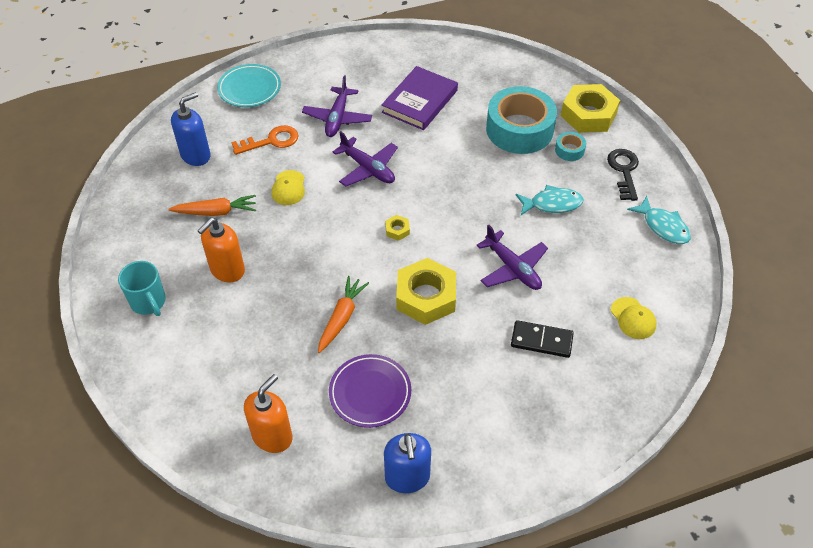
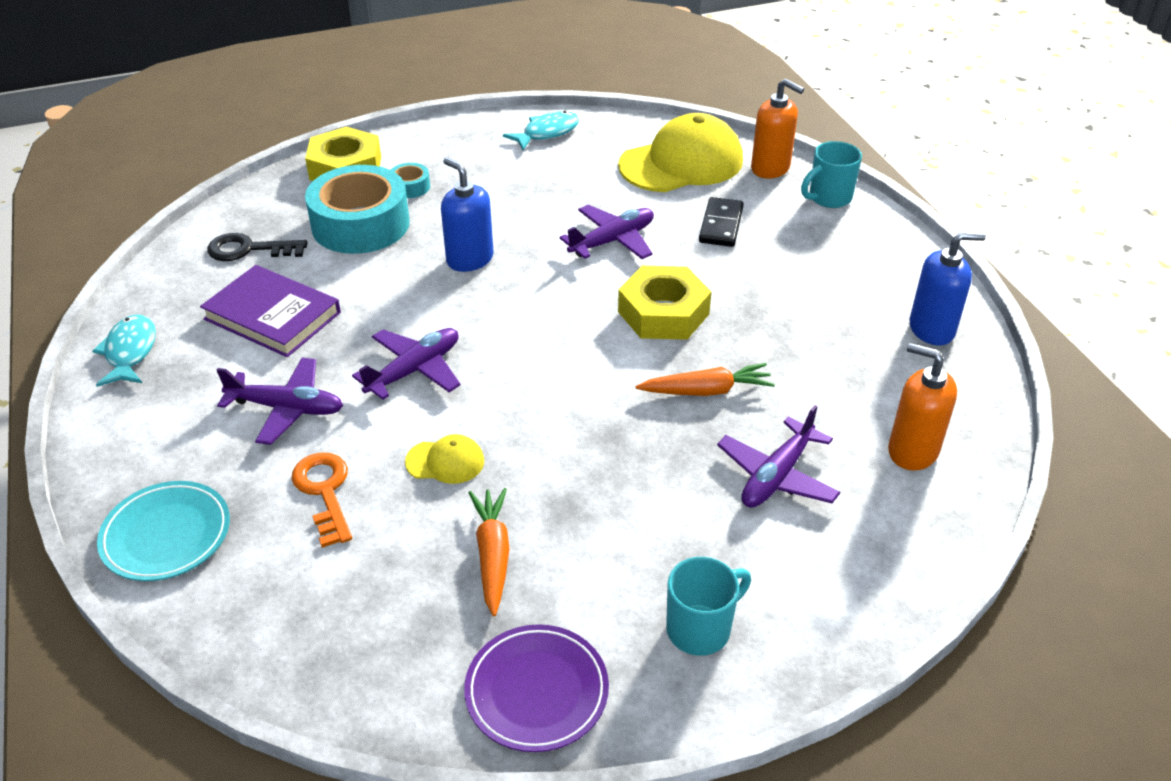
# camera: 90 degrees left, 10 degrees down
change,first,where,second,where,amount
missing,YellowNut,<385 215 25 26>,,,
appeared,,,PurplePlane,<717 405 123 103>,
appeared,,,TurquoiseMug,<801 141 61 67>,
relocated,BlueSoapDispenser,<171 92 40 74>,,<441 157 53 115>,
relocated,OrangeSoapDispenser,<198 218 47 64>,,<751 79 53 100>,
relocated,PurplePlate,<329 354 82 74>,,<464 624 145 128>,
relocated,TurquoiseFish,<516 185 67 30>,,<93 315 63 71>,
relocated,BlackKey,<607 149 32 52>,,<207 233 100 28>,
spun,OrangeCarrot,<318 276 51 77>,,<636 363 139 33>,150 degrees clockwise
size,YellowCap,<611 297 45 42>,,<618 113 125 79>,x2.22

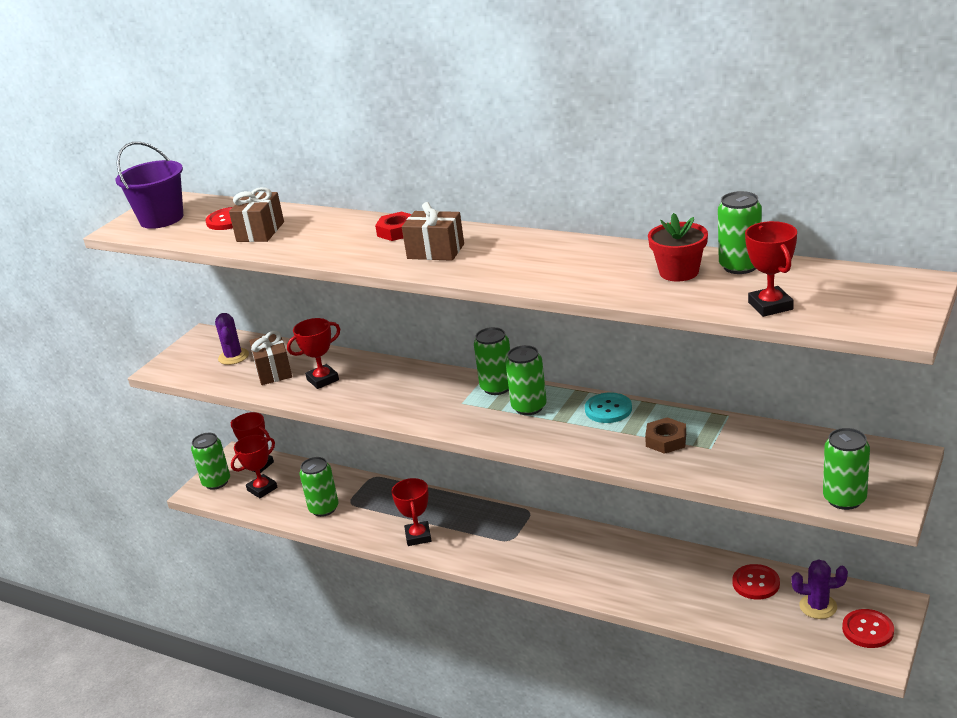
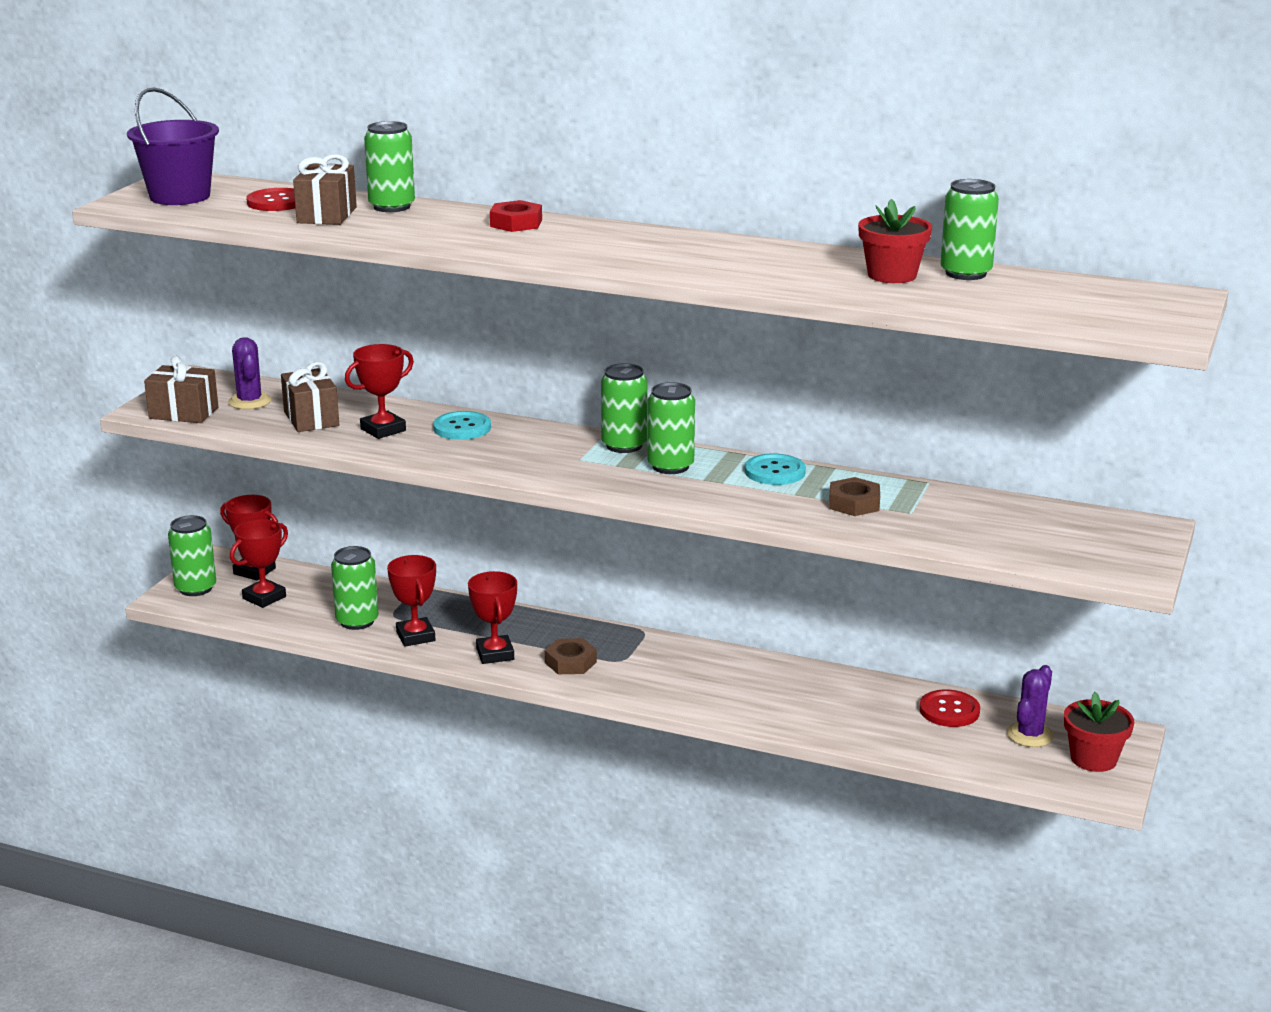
# camera: 10 degrees left, 5 degrees down
change,first,where,second,where,amount
appeared,,,TurquoiseButton,<433 411 58 29>,
appeared,,,BrownNut,<545 638 52 36>,
relocated,BrownGift,<402 202 62 59>,,<144 356 74 67>,
relocated,RedTrophy,<745 221 52 96>,,<387 555 49 92>,
relocated,GreenCan,<823 428 47 82>,,<364 121 51 91>,
exchanged,RedButton,<842 609 52 39>,RedFlowerPot,<1064 692 70 80>,
spun,PurpleCactus,<791 560 57 59>,,<1007 665 47 82>,60 degrees counterclockwise

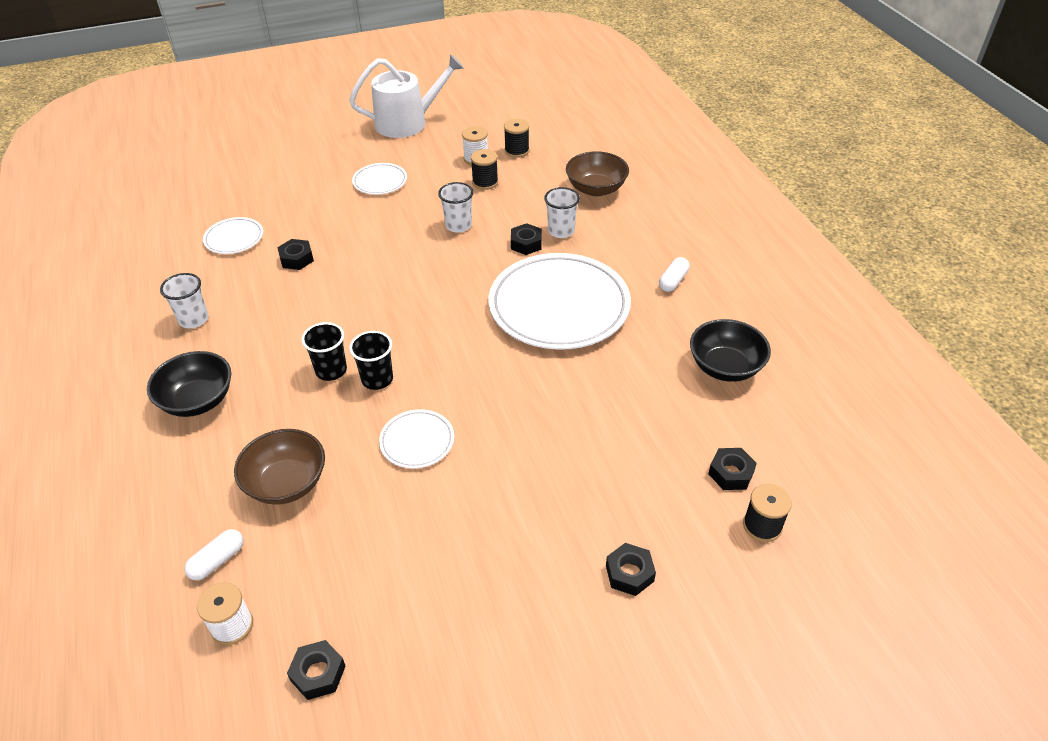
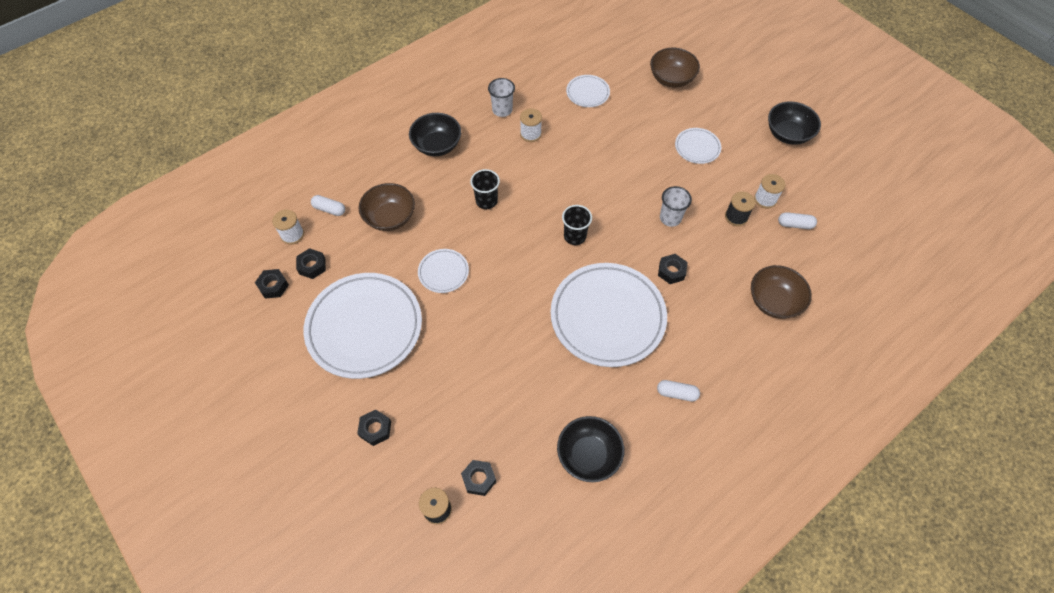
# camera: 70 degrees right, 15 degrees up
change,first,where,second,where,amount
missing,WhiteCup,<544 187 36 51>,,,
appeared,,,WhitePlate,<304 273 118 106>,
appeared,,,WhiteSpool,<520 108 22 34>,
appeared,,,BrownBowl,<650 48 50 40>,
relocated,BlackNut,<277 239 37 31>,,<296 248 30 31>,
relocated,BlackCup,<349 331 44 59>,,<562 205 30 40>,
exchanged,WhiteWateringCan,<349 54 115 84>,BlackBowl,<768 101 53 44>,
exchanged,BlackSpool,<504 119 25 39>,WhiteCapsule,<778 212 39 17>,

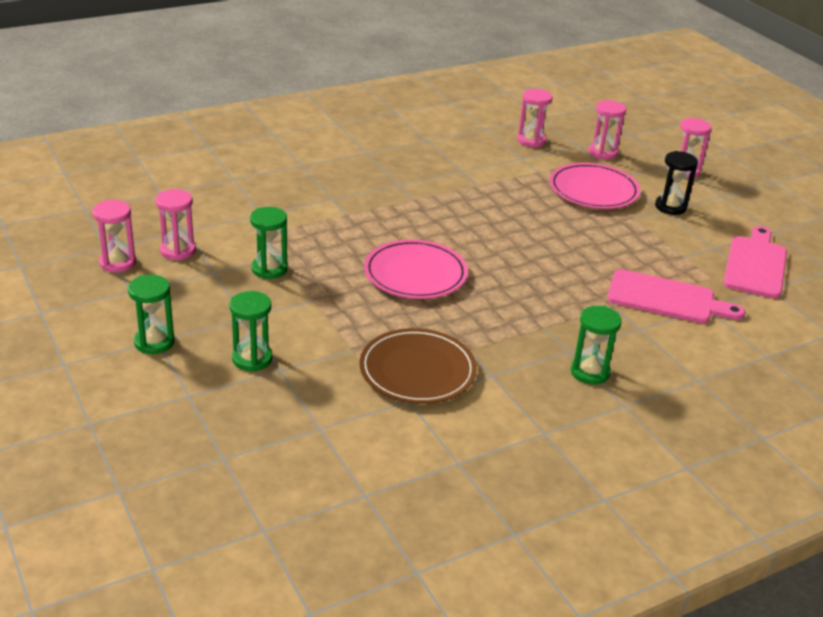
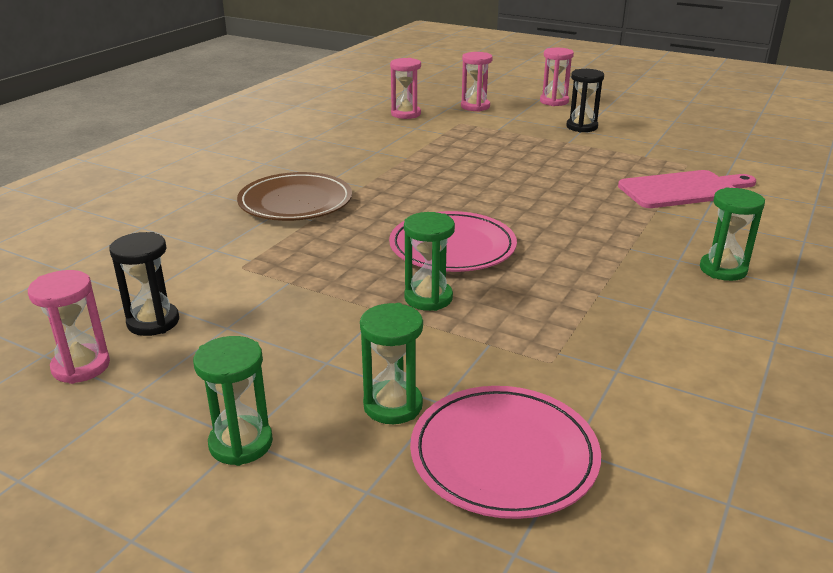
# camera: 30 degrees left, 5 degrees down
change,first,where,second,where,amount
missing,PinkCuttingBoard,<723 226 64 73>,,,
relocated,GreenHourglass,<250 207 38 72>,,<404 212 51 99>,
relocated,BrownPlate,<360 328 117 76>,,<237 172 115 49>,
relocated,PinkPlate,<550 163 90 46>,,<410 386 191 133>,
colour,PinkHourglass,<155 189 41 72>,BlackHourglass,<110 232 69 104>,

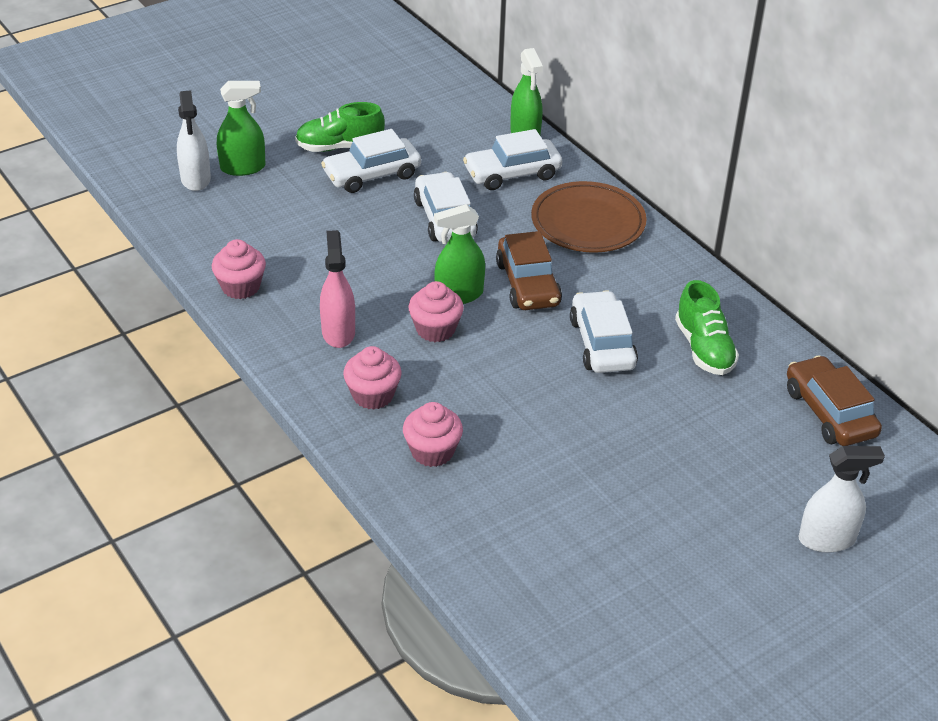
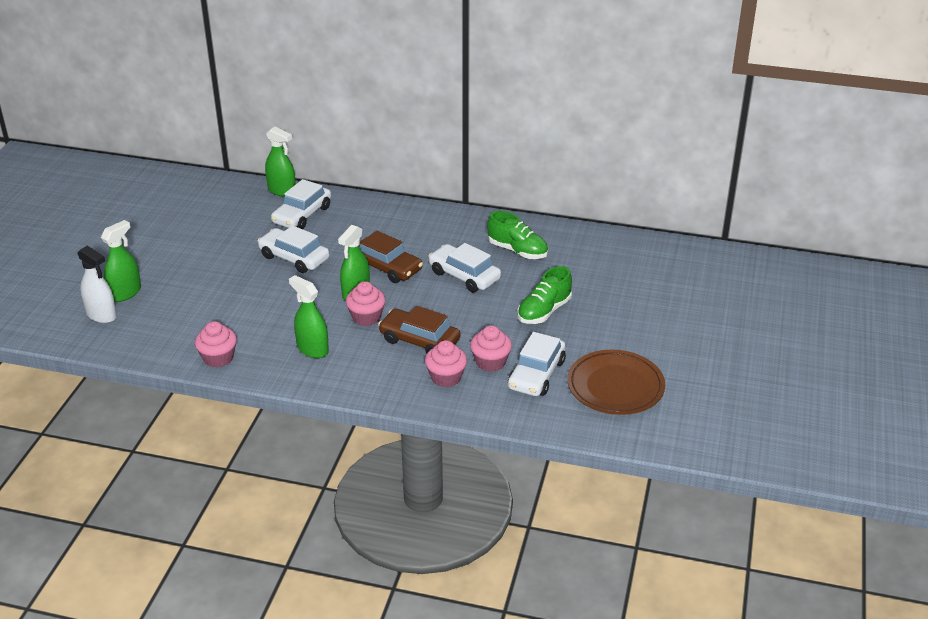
# camera: 40 degrees left, 5 degrees down
change,first,where,second,where,amount
missing,WhiteSprayBottle,<799 446 86 107>,,,
relocated,GreenShoe,<295 102 90 50>,,<517 266 55 58>,
relocated,WhiteCar,<321 129 100 64>,,<508 332 58 64>,
relocated,PinkCupcake,<343 346 59 64>,,<470 325 42 47>,
relocated,BrownPlate,<531 181 116 72>,,<567 350 98 65>,
relocated,BrownCar,<787 355 95 91>,,<378 306 82 47>,
colour,PinkSprayBottle,<320 230 35 118>,GreenSprayBottle,<289 275 40 83>,

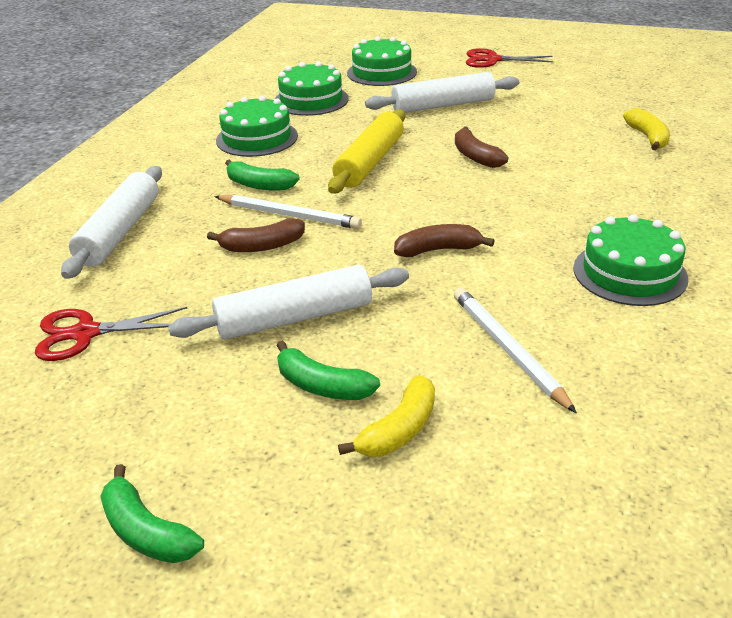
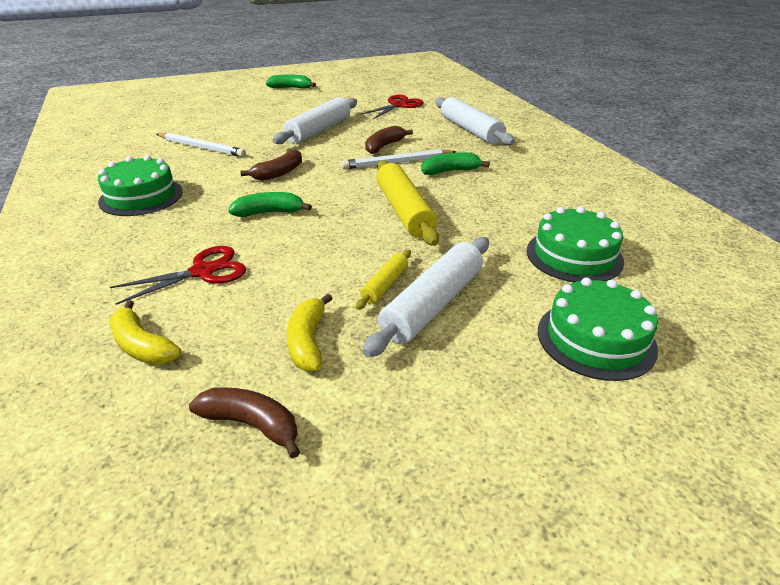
# camera: 140 degrees right, 0 degrees up
change,first,where,second,where,amount
missing,GreenCake,<216 96 82 61>,,,
appeared,,,YellowRollingPin,<356 250 55 60>,
relocated,GreenBanana,<276 340 104 60>,,<228 192 84 25>,
relocated,YellowBanana,<338 375 97 82>,,<287 294 46 78>,
relocated,BrownBanana,<455 127 53 41>,,<189 387 111 71>,
relocated,RedScissors,<466 48 88 20>,,<110 246 136 59>,

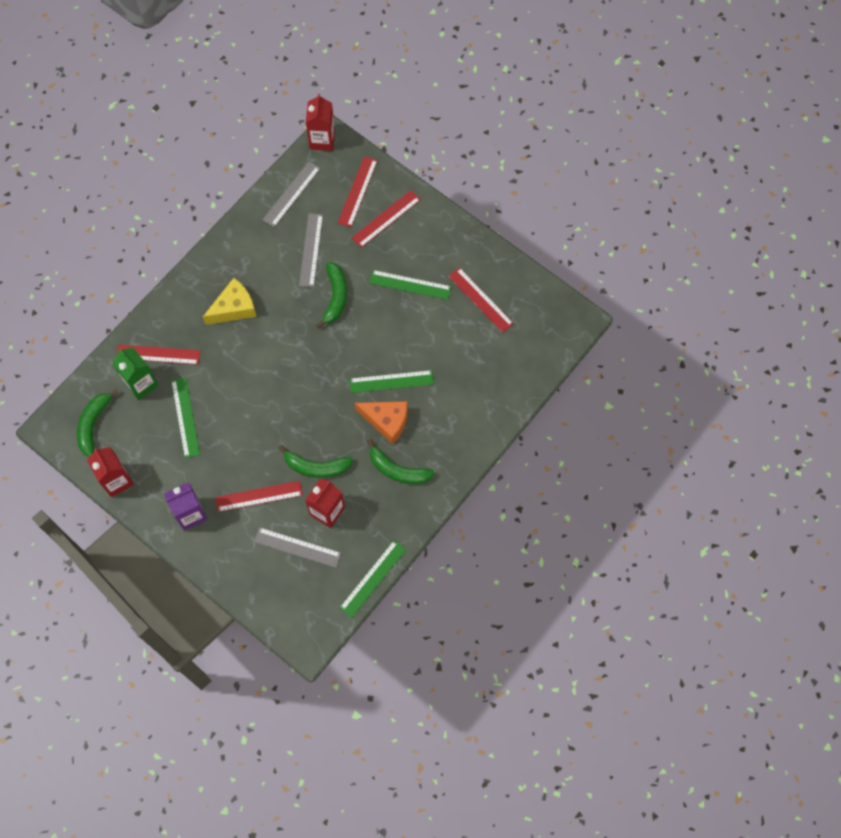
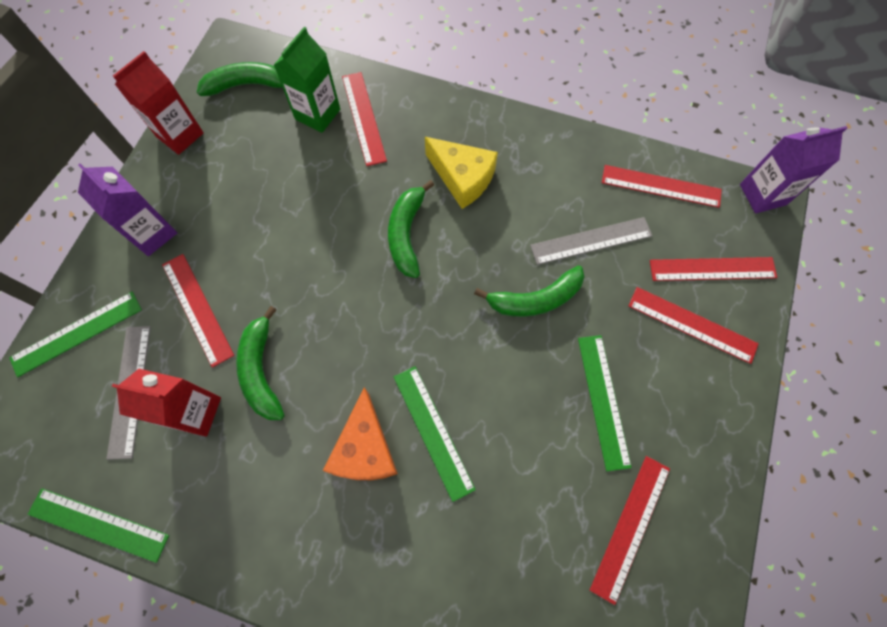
# camera: 70 degrees right, 0 degrees up
change,first,where,second,where,amount
relocated,GreenRuler,<171 377 29 81>,,<9 292 133 85>,
relocated,GreenBanana,<367 439 68 45>,,<388 180 46 98>,
colour,GreyRuler,<263 161 58 66>,RedRuler,<602 165 120 43>,
colour,RedCarton,<306 94 29 57>,PurpleCarton,<740 126 107 88>,

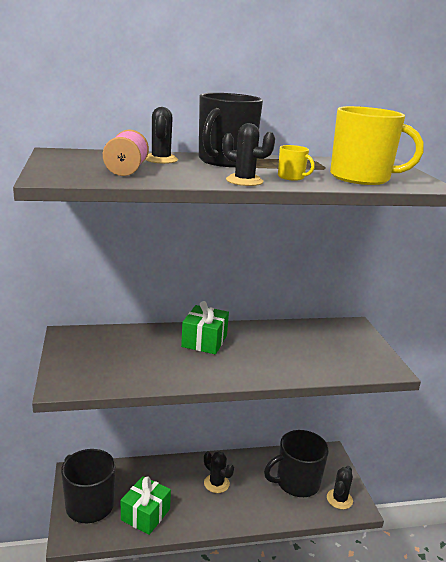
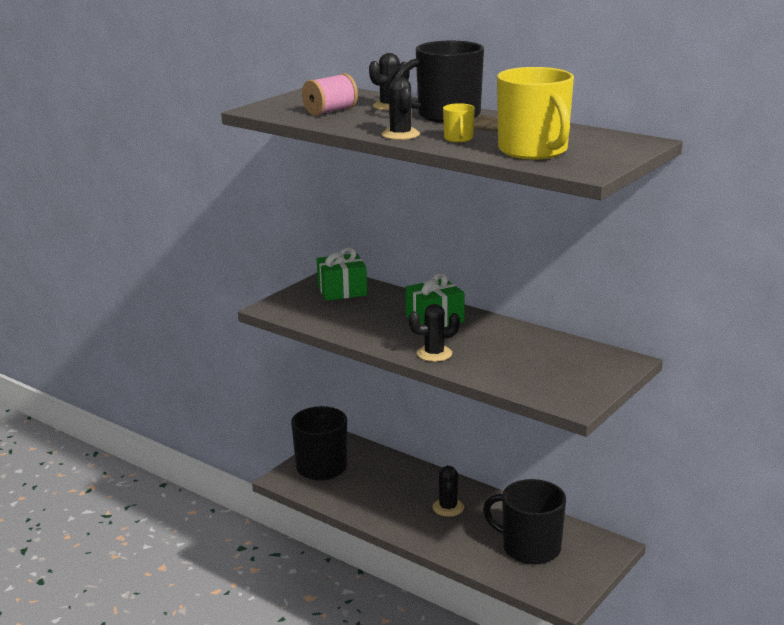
# camera: 50 degrees right, 0 degrees up
change,first,where,second,where,amount
relocated,GreenGift,<121 476 50 59>,,<317 248 50 53>,
relocated,BlackCactus,<327 466 26 43>,,<409 304 51 58>,

